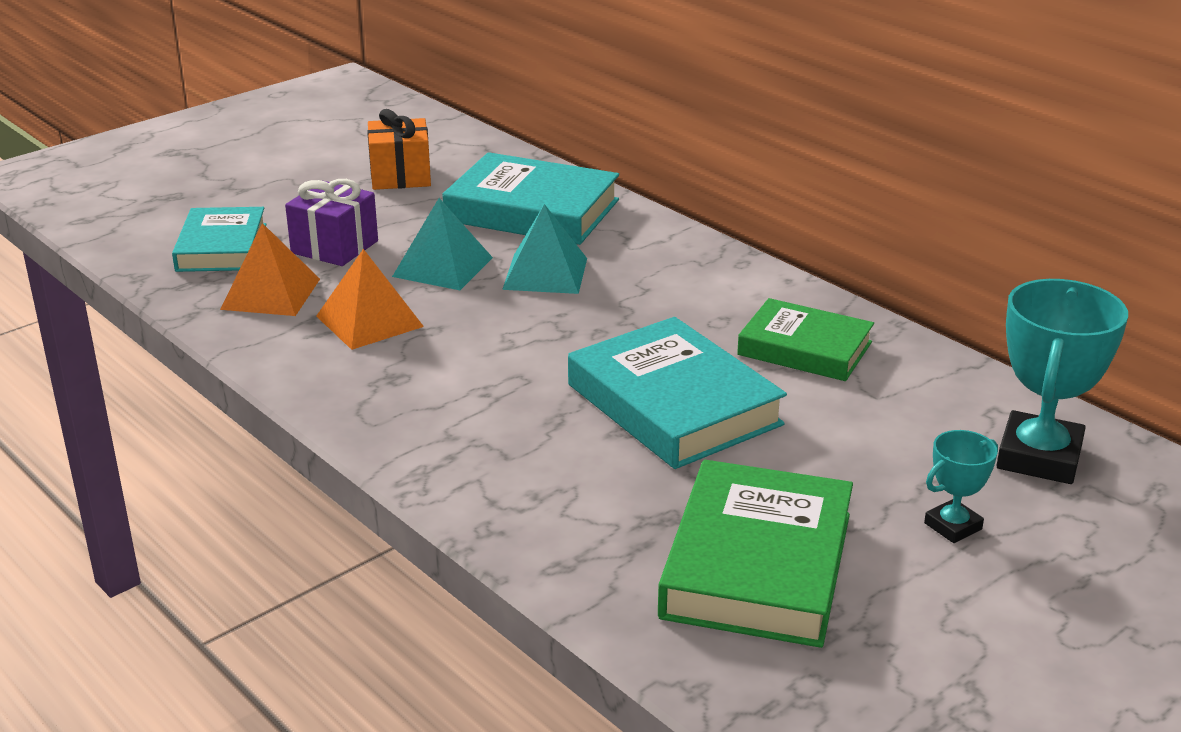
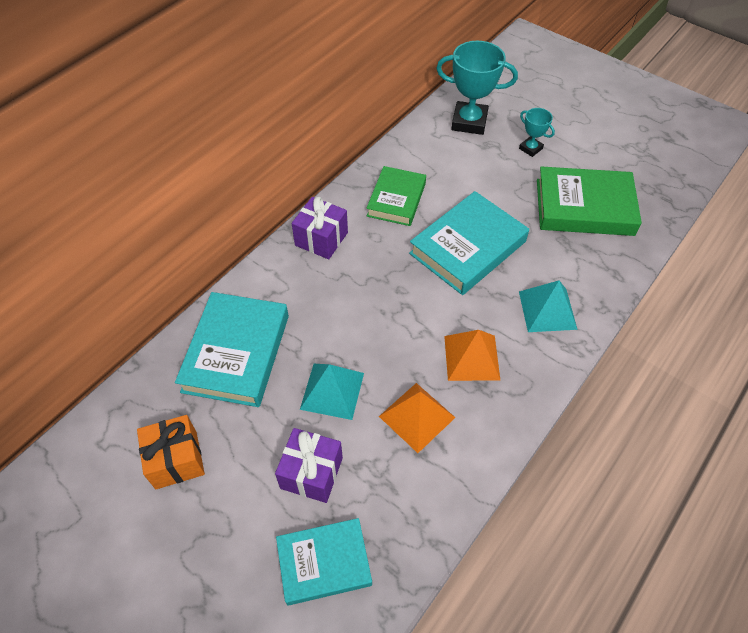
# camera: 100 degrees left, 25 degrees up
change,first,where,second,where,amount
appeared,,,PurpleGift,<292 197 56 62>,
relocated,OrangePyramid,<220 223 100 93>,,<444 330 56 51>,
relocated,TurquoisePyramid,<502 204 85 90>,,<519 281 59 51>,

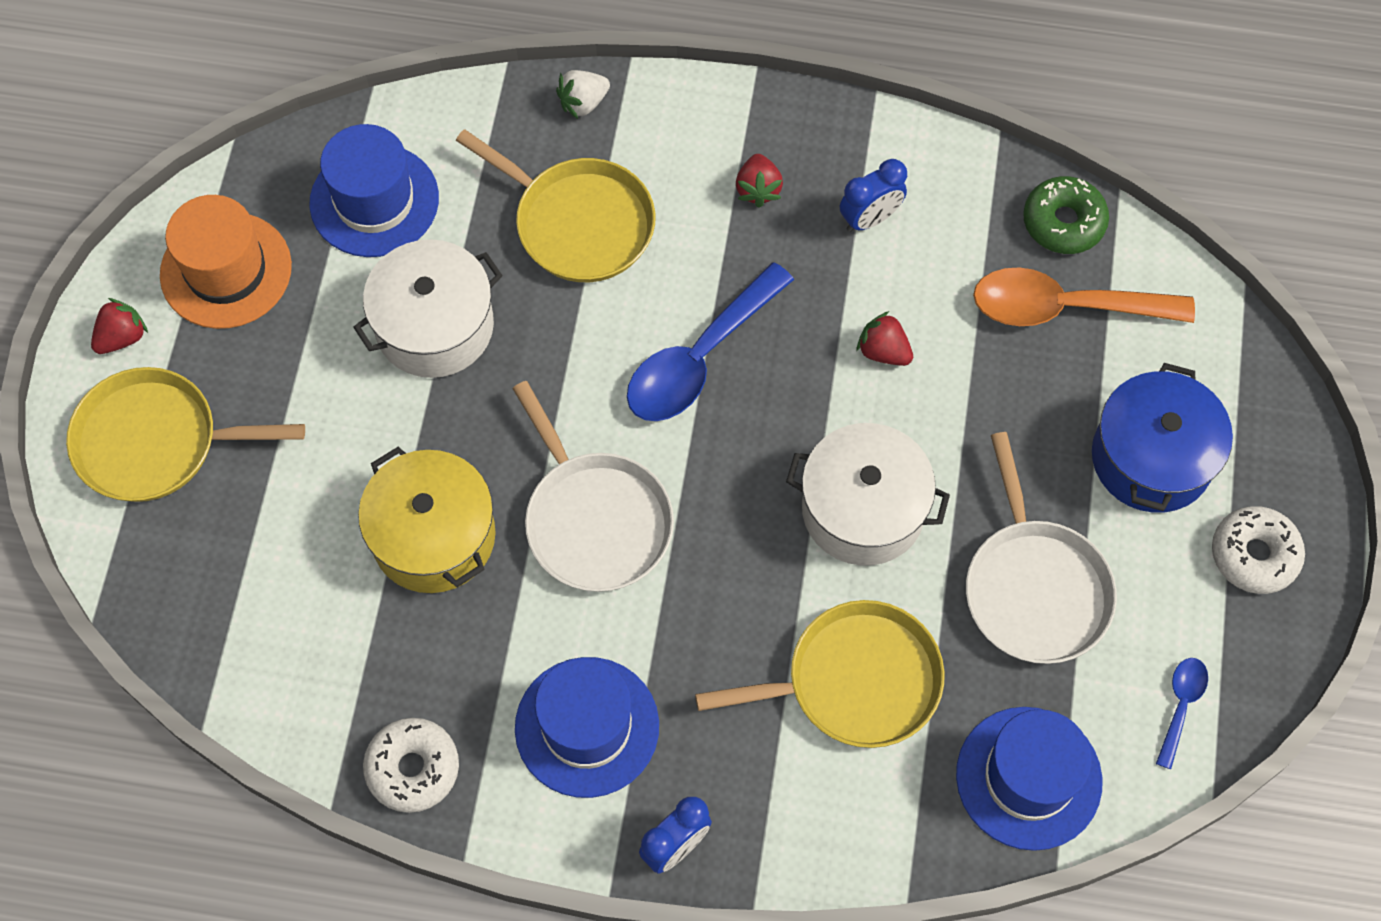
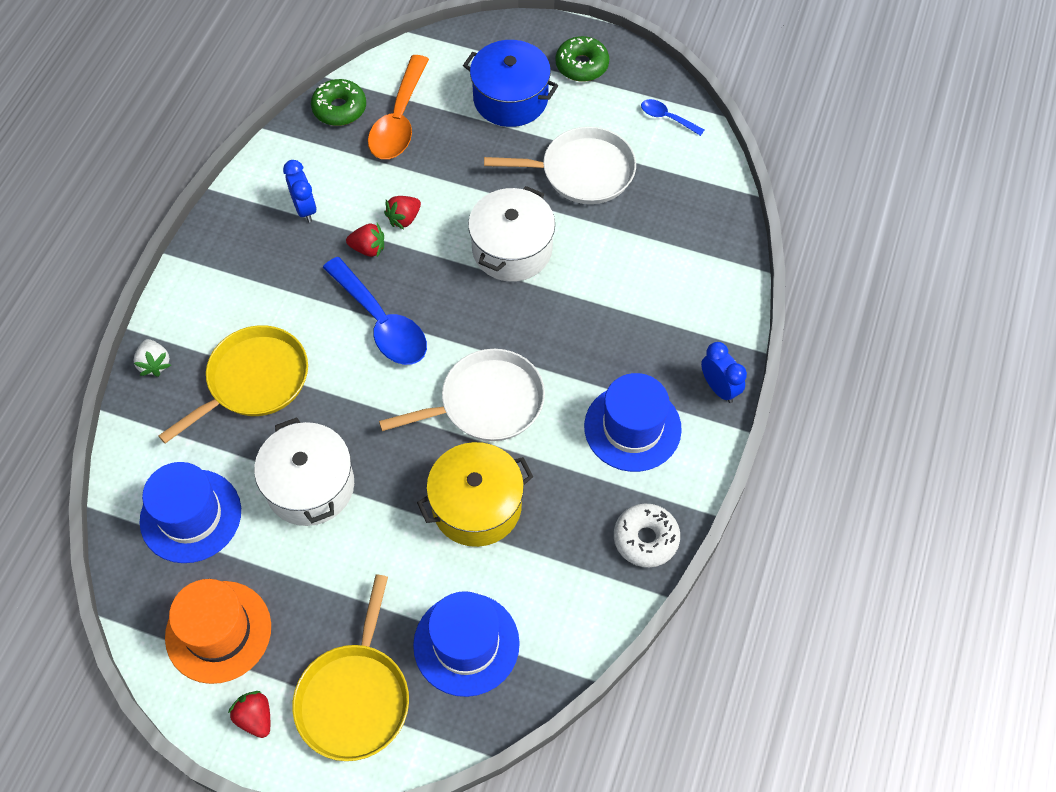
# camera: 80 degrees left, 5 degrees down
change,first,where,second,where,amount
missing,YellowPan,<695 600 250 148>,,,
relocated,RedStrawberry,<736 154 47 54>,,<346 223 38 34>,
relocated,BlueHat,<956 707 146 144>,,<413 591 107 106>,
colour,WhiteDonut,<1212 506 93 88>,GreenDonut,<556 36 53 46>,

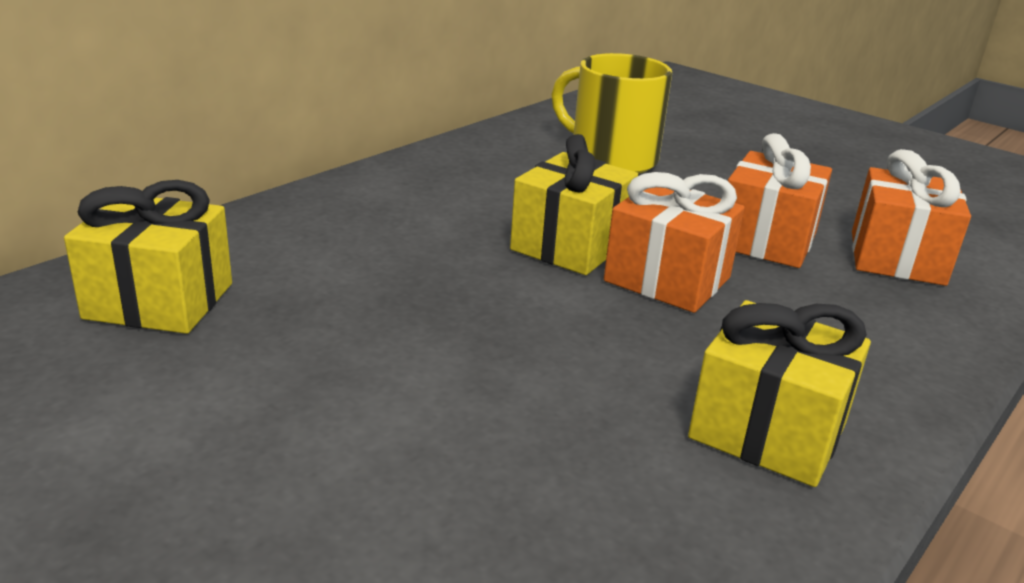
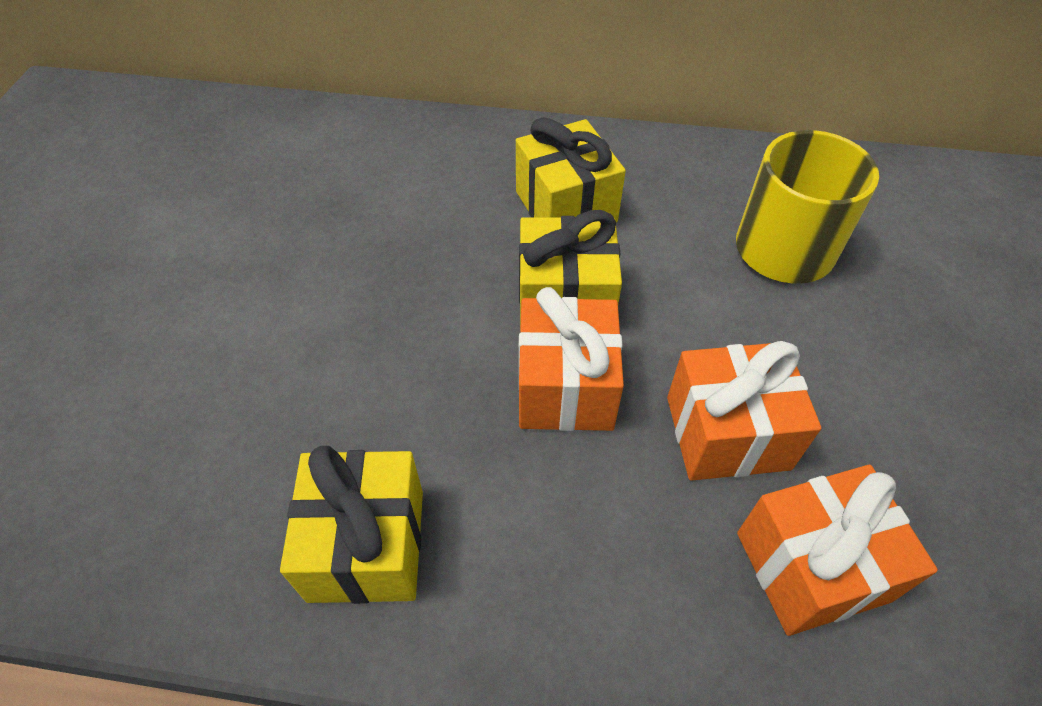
# camera: 60 degrees right, 25 degrees up
change,first,where,second,where,amount
relocated,YellowGift,<64 180 168 154>,,<516 117 110 106>,

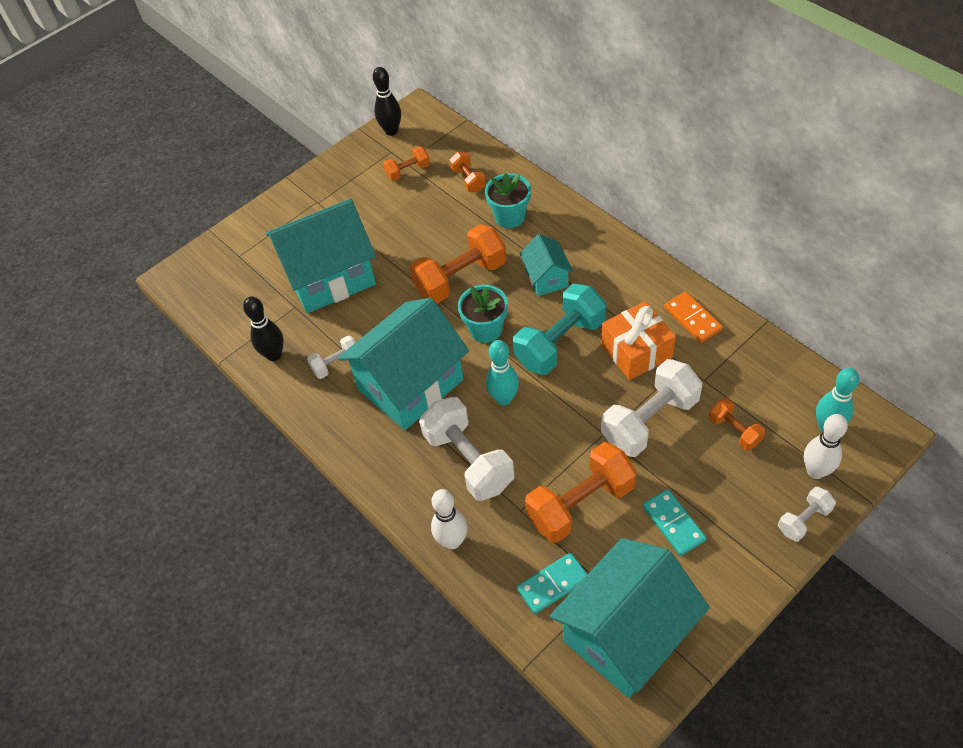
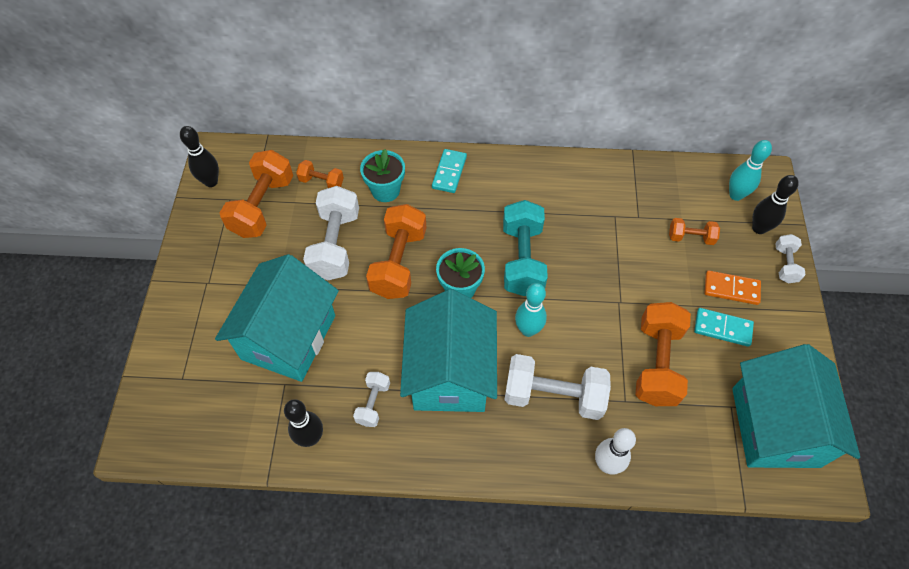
# camera: 50 degrees left, 5 degrees up
change,first,where,second,where,amount
missing,TurquoiseHouse,<520 234 53 62>,,,
missing,OrangeGift,<601 301 75 79>,,,
relocated,TurquoiseDomino,<517 553 70 61>,,<432 149 35 44>,
relocated,WhiteDumbbell,<601 359 101 98>,,<303 186 56 94>,
relocated,OrangeDomino,<664 292 59 51>,,<705 271 56 34>,
colour,WhiteBowlingPin,<804 414 44 65>,BlackBowlingPin,<752 175 47 59>,
size,OrangeDumbbell,<383 146 47 35>,,<220 150 73 88>,x1.93

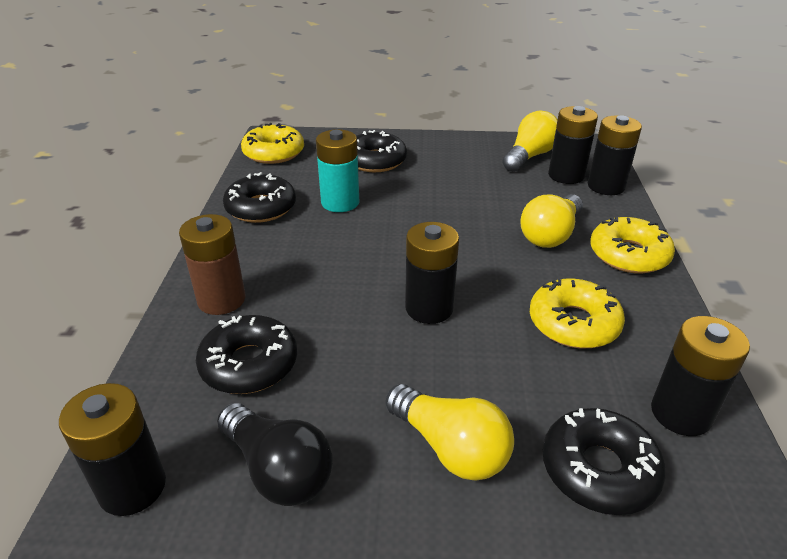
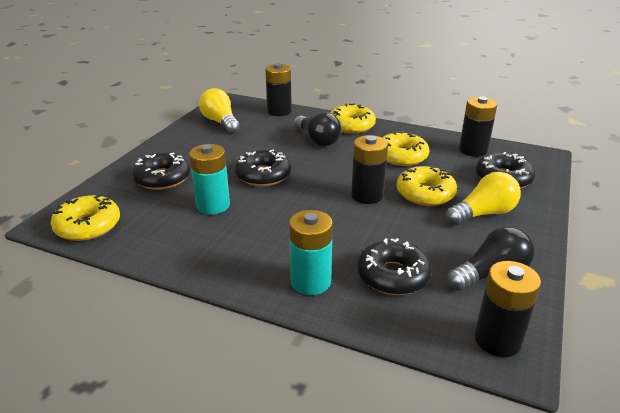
# camera: 70 degrees left, 5 degrees down
change,first,where,second,where,amount
missing,BlackBattery,<548 106 50 78>,,,
appeared,,,YellowDonut,<397 166 60 40>,
relocated,BlackDonut,<223 172 73 51>,,<235 150 56 36>,
colour,BrownBattery,<179 214 66 101>,TurquoiseBattery,<289 210 44 85>,
colour,YellowLightBulb,<520 194 63 54>,BlackLightBulb,<294 112 47 35>,

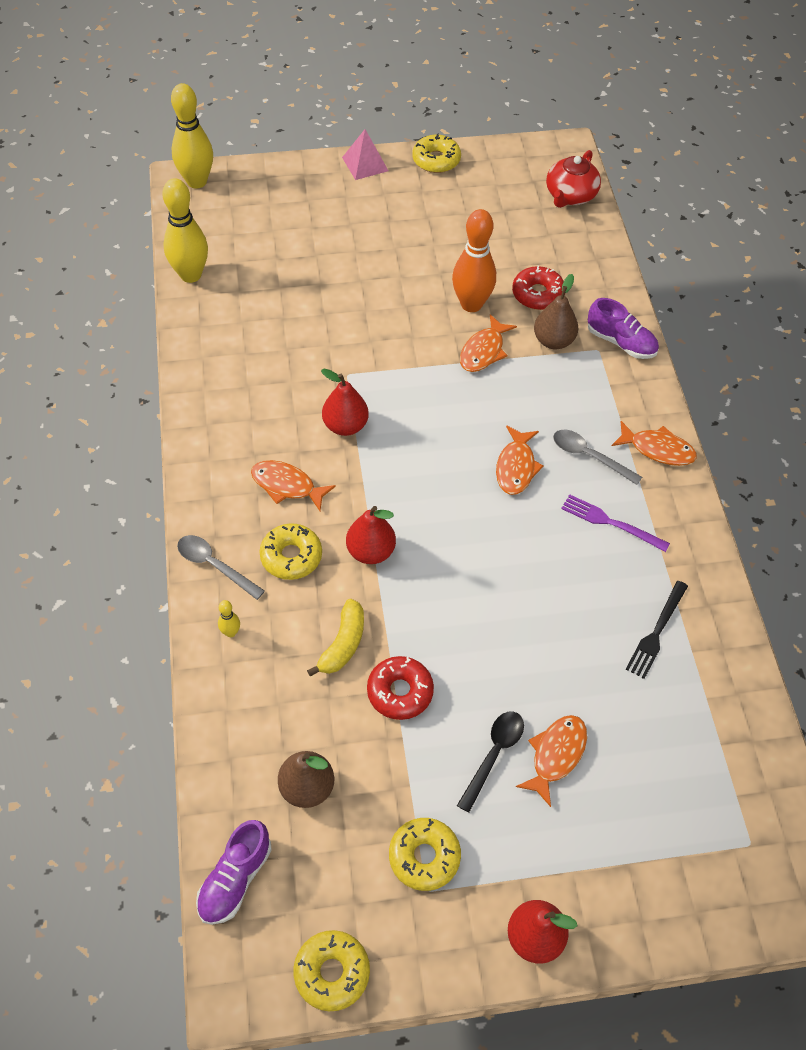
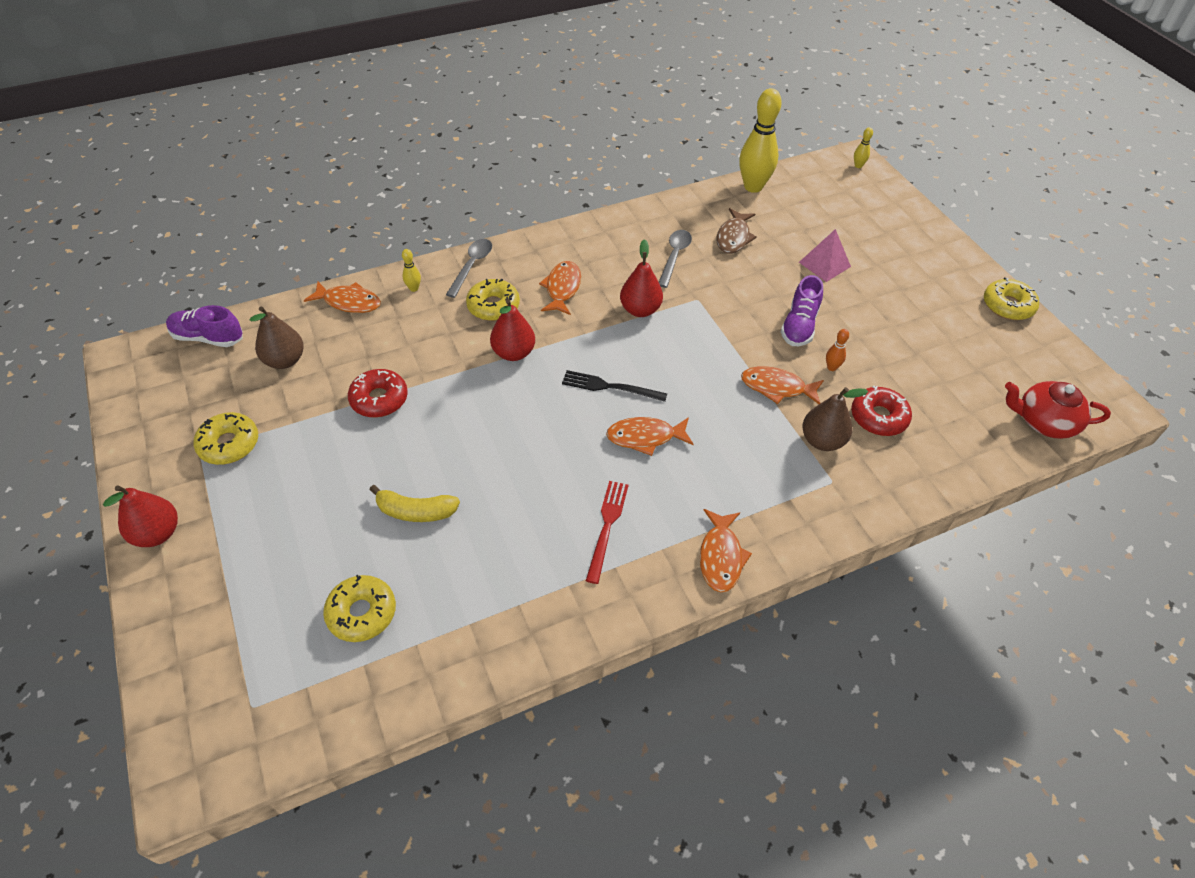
# camera: 75 degrees right, 5 degrees down
change,first,where,second,where,amount
missing,BlackSpoon,<457 711 67 102>,,,
appeared,,,BrownFish,<716 208 41 46>,
relocated,YellowDonut,<293 930 77 81>,,<323 575 73 67>,
relocated,YellowBanana,<307 599 57 77>,,<370 485 90 37>,
relocated,PinkPyramid,<342 129 46 51>,,<799 229 52 53>,
relocated,OrangeFish,<516 715 71 92>,,<304 282 77 31>,
relocated,GreySpoon,<553 430 89 55>,,<659 230 33 58>,
relocated,PurpleShoe,<588 298 71 61>,,<781 275 42 71>,
relocated,BlackFork,<626 581 62 98>,,<562 370 105 32>,
colour,PurpleFork,<561 494 109 58>,RedFork,<586 481 43 103>,
size,YellowBowlingPin,<171 83 42 106>,,<854 127 19 41>,x0.42
size,OrangeBowlingPin,<452 209 44 103>,,<826 329 23 42>,x0.42

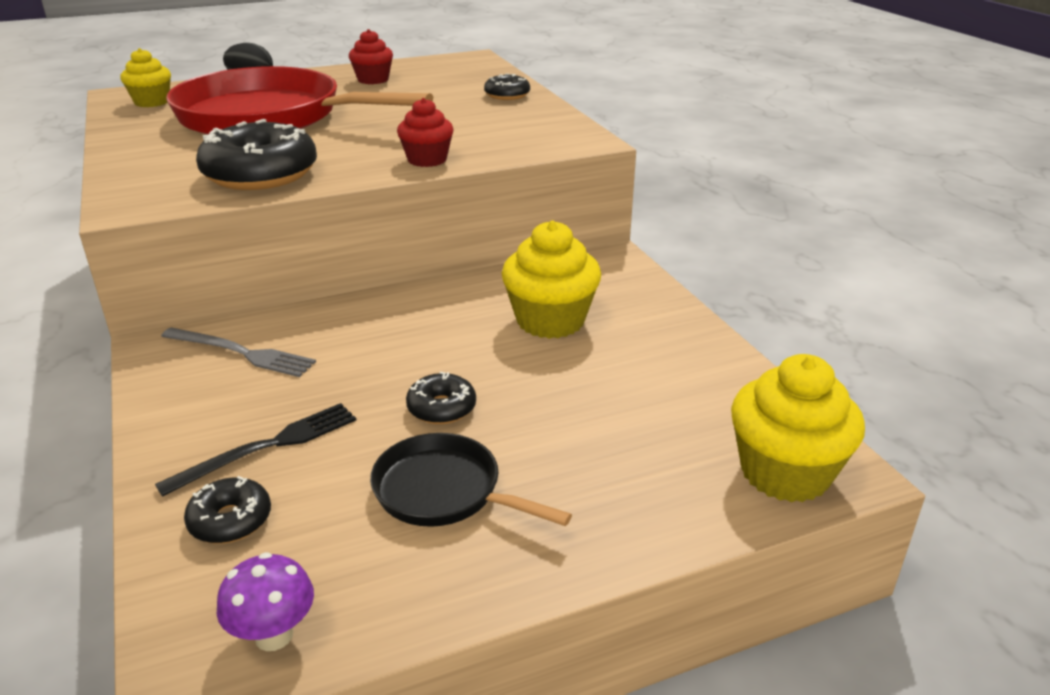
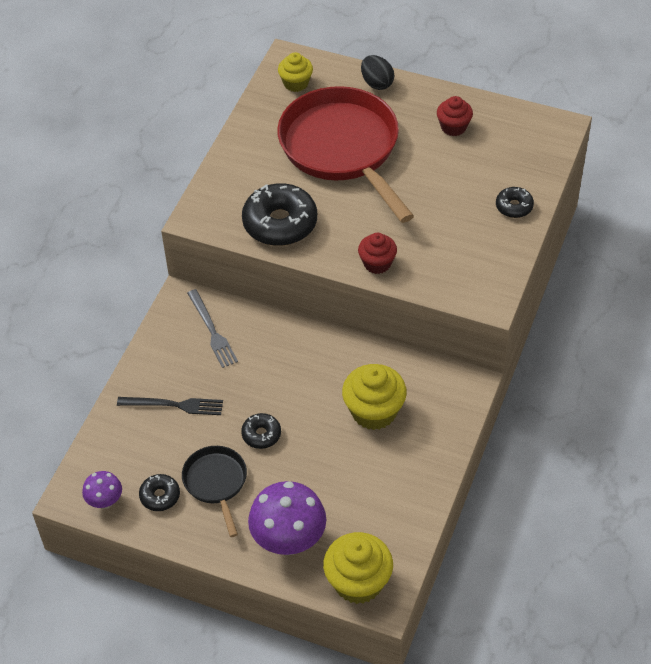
# camera: 45 degrees right, 20 degrees up
change,first,where,second,where,amount
appeared,,,PurpleMushroom,<248 481 78 74>,
relocated,BlackDonut,<184 476 87 68>,,<139 474 41 37>,

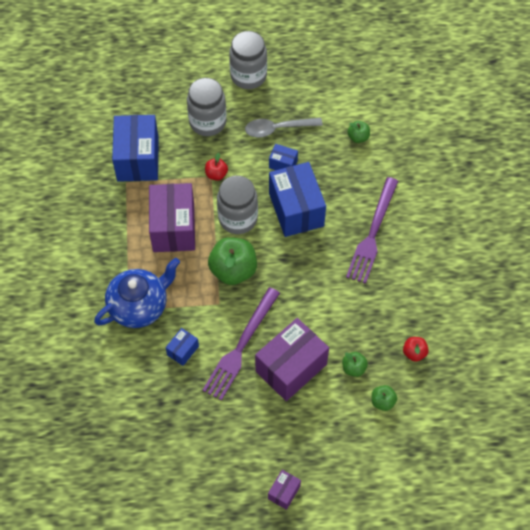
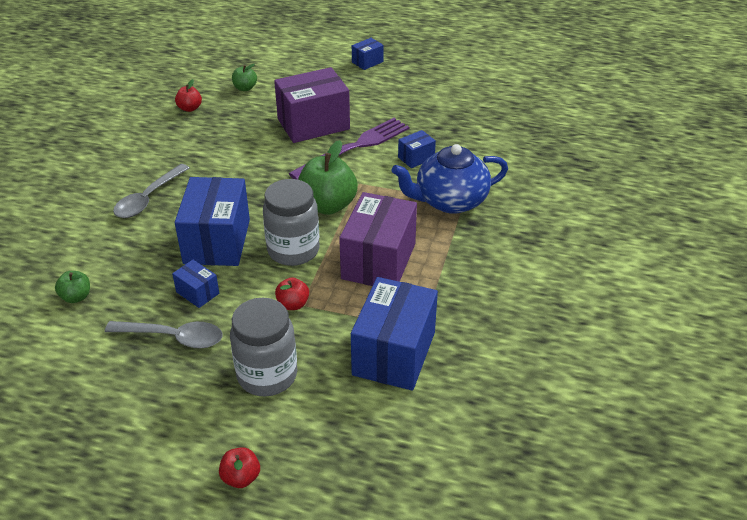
# camera: 160 degrees left, 20 degrees down
change,first,where,second,where,amount
missing,GreyJar,<229 31 38 58>,,,
missing,GreenApple,<342 352 26 25>,,,
appeared,,,RedApple,<219 447 41 41>,
exchanged,PurpleFork,<346 177 52 107>,GreySpoon,<113 164 76 54>,
colour,PurpleBox,<268 470 33 40>,BlueBox,<352 38 32 32>,

